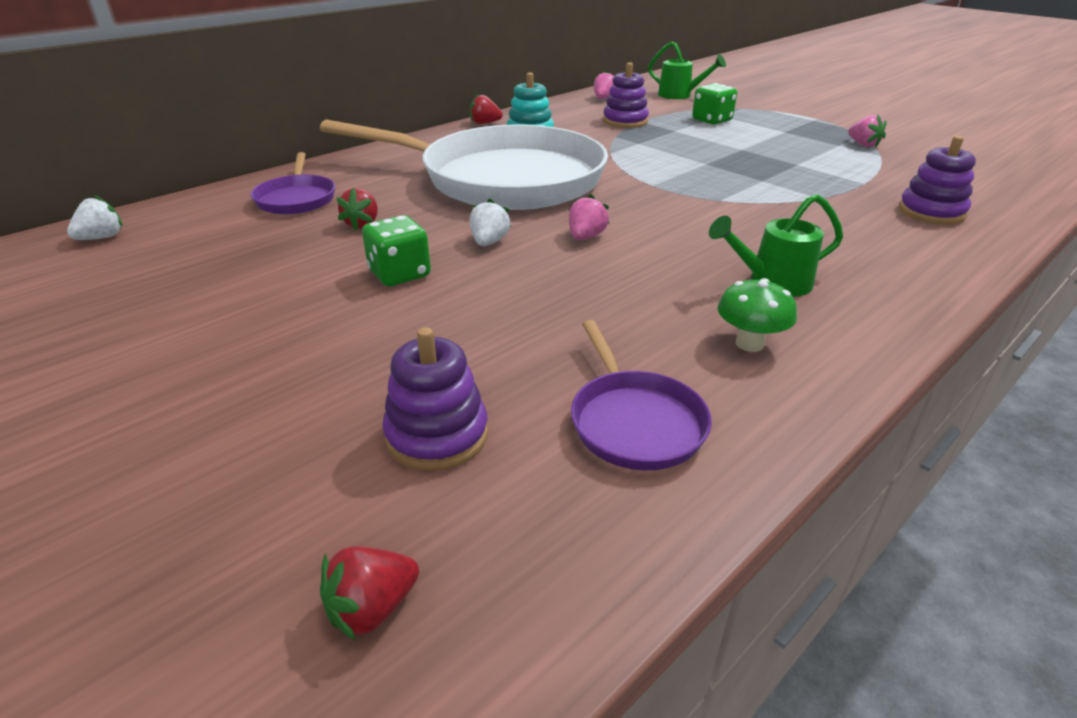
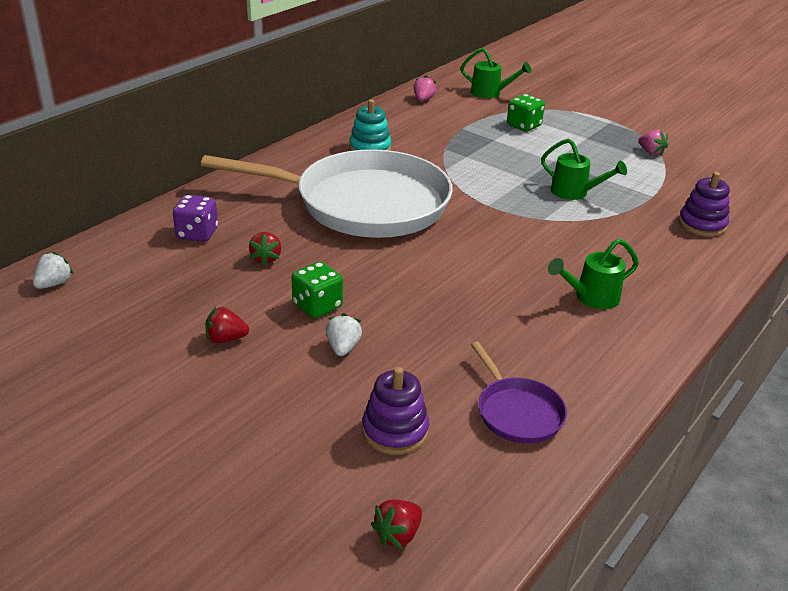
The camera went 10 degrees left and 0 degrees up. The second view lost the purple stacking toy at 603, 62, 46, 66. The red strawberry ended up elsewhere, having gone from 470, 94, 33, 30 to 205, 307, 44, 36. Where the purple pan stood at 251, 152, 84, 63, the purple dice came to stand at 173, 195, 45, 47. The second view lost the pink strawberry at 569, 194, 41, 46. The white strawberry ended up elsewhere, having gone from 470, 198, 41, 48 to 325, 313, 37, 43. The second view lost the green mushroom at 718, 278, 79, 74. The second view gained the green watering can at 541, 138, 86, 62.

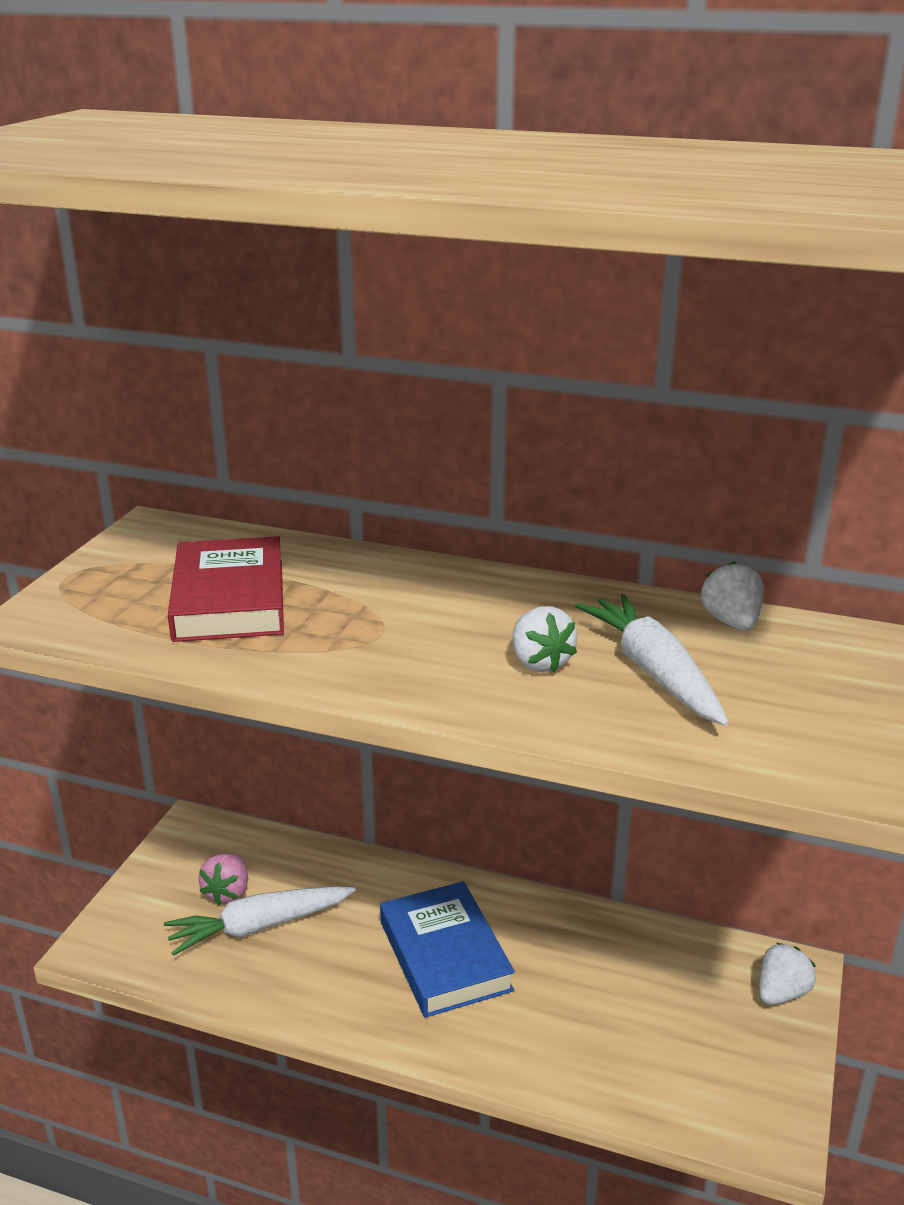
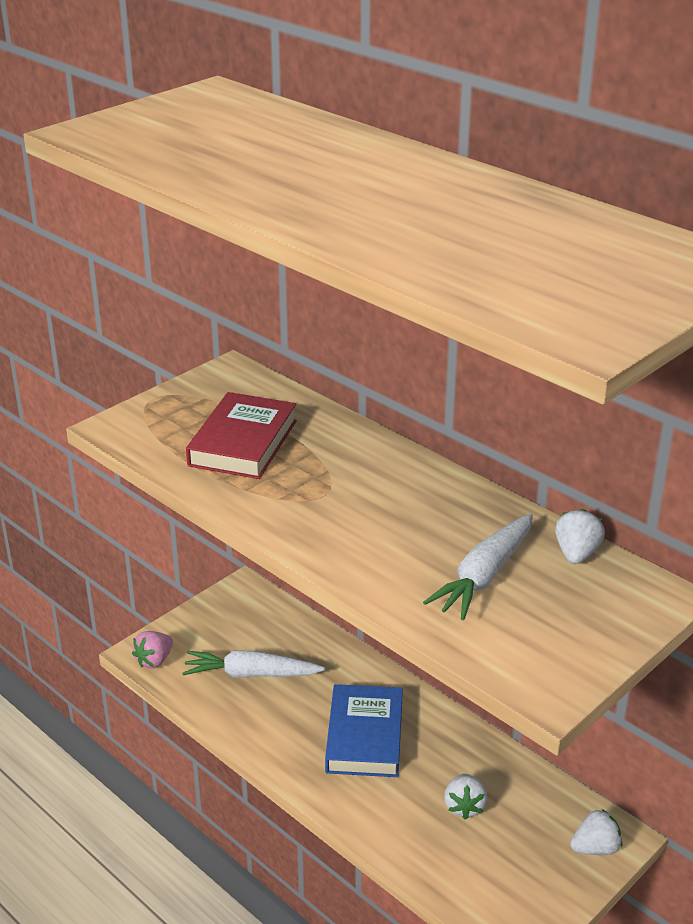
The camera went 25 degrees right and 5 degrees up. The white carrot at 575, 594, 154, 132 ended up facing another way, 150 degrees counterclockwise from before. The white strawberry ended up elsewhere, having gone from 512, 606, 65, 66 to 444, 774, 44, 46. The pink strawberry ended up elsewhere, having gone from 198, 854, 50, 51 to 132, 631, 41, 37.

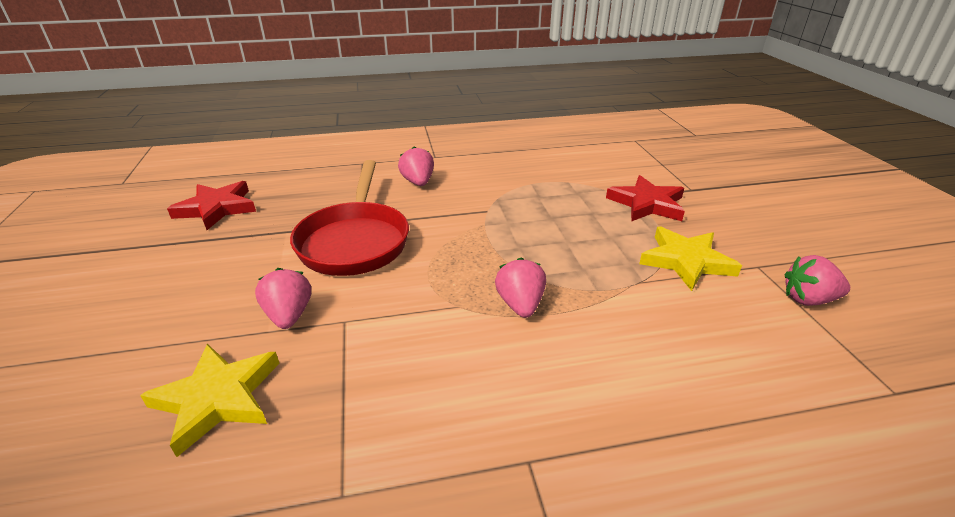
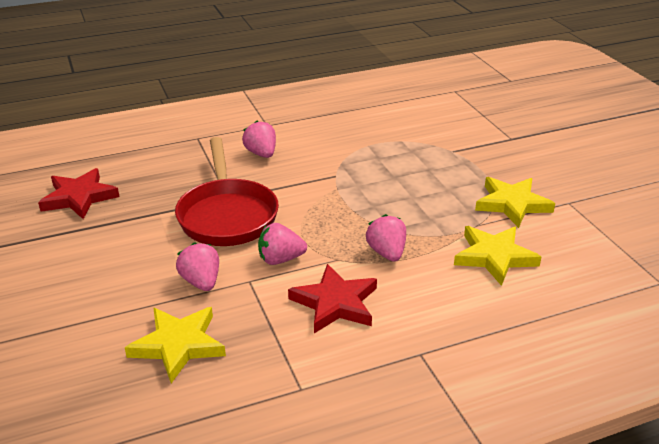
The camera went 10 degrees left and 0 degrees up. The red star ended up elsewhere, having gone from 606, 175, 79, 47 to 288, 264, 89, 69. The pink strawberry ended up elsewhere, having gone from 784, 255, 66, 51 to 258, 223, 49, 42. The second view gained the yellow star at 454, 226, 87, 60.

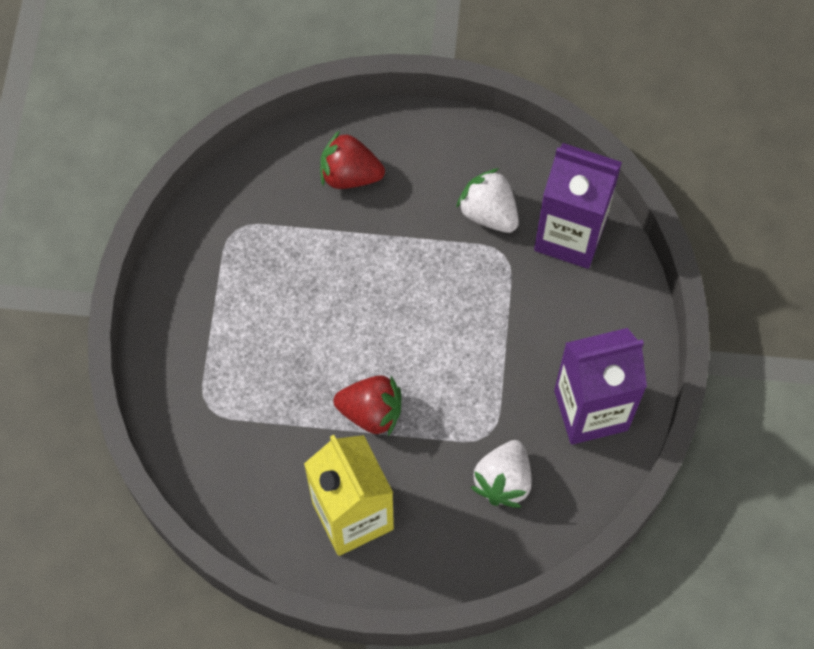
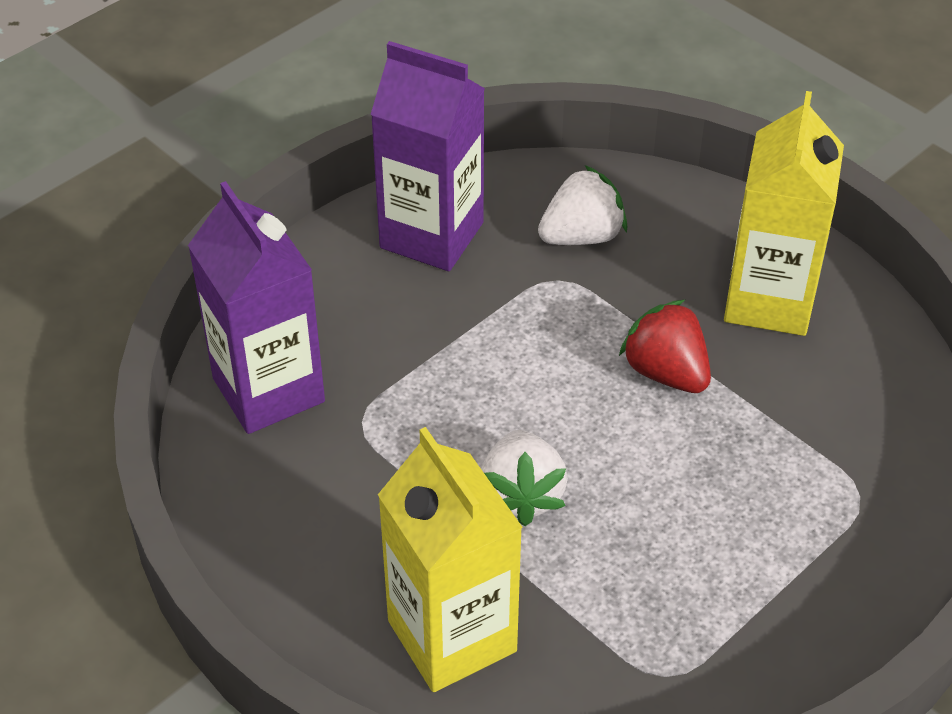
The camera went 140 degrees left and 20 degrees down. Where the red strawberry stood at 320, 130, 65, 59, the yellow carton came to stand at 378, 427, 145, 265. The white strawberry ended up elsewhere, having gone from 456, 168, 63, 65 to 481, 430, 87, 96.

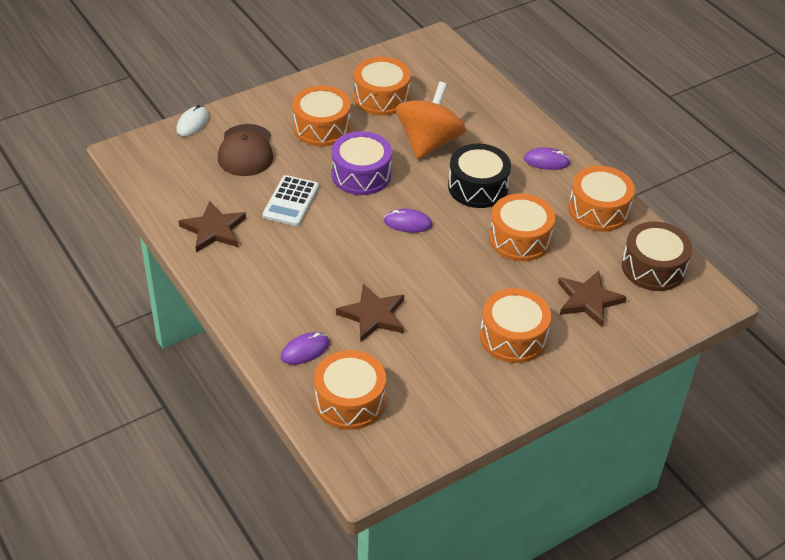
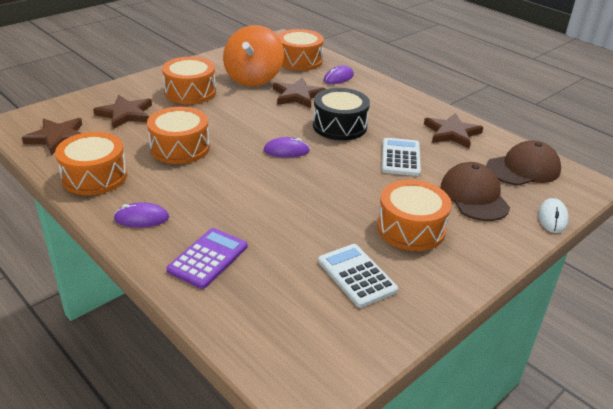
The camera went 170 degrees right and 10 degrees down. Where the orange drum stood at 354, 57, 57, 59, the white calculator came to stand at 318, 244, 80, 64. The orange spinning top ended up elsewhere, having gone from 396, 82, 70, 77 to 223, 25, 61, 61. The second view lost the purple drum at 331, 131, 61, 64. The black drum ended up elsewhere, having gone from 448, 144, 63, 64 to 313, 88, 57, 52. Where the brown drum stood at 622, 222, 70, 69, the brown star came to stand at 22, 118, 60, 37. The second view gained the brown cap at 487, 140, 74, 46. The second view gained the purple calculator at 166, 228, 82, 61.

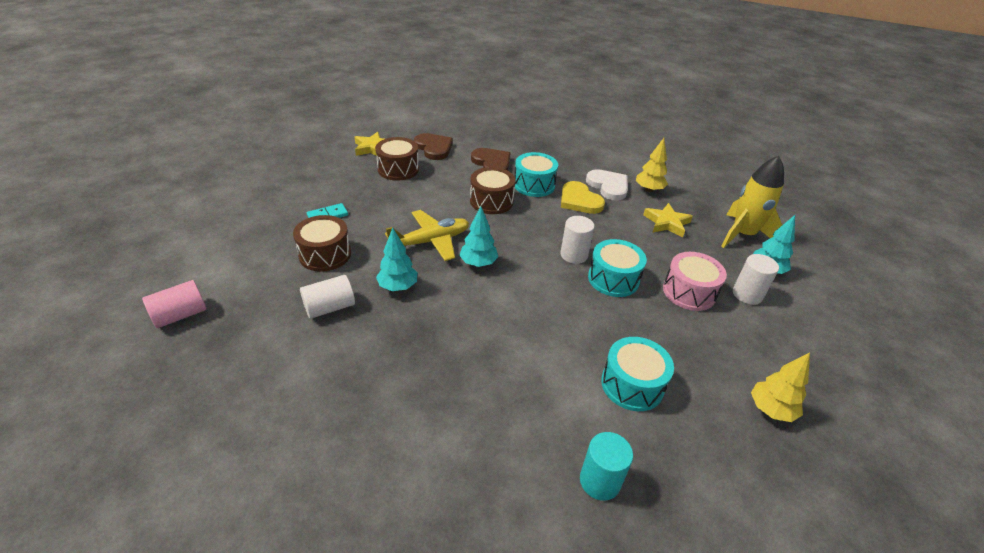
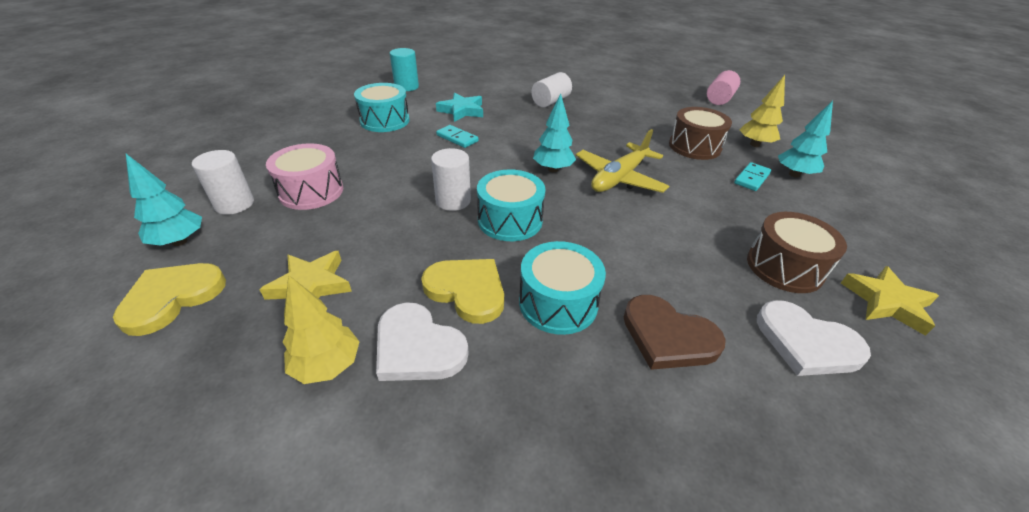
The camera went 160 degrees right and 0 degrees up. What was the brown heart at 414, 133, 39, 27 turned into the white heart at 757, 300, 114, 76. Where the yellow rocket stood at 721, 156, 63, 92, the yellow heart came to stand at 113, 263, 113, 73. The second view lost the brown drum at 470, 167, 46, 47. The turquoise tree ended up elsewhere, having gone from 376, 228, 41, 63 to 778, 101, 55, 77. The turquoise drum ended up elsewhere, having gone from 588, 239, 59, 58 to 477, 170, 68, 71. The white cylinder ended up elsewhere, having gone from 300, 275, 55, 44 to 531, 72, 41, 35. The yellow tree ended up elsewhere, having gone from 751, 352, 59, 70 to 739, 75, 46, 72. The second view gained the turquoise star at 436, 93, 47, 29. The second view gained the turquoise domino at 436, 125, 43, 23.

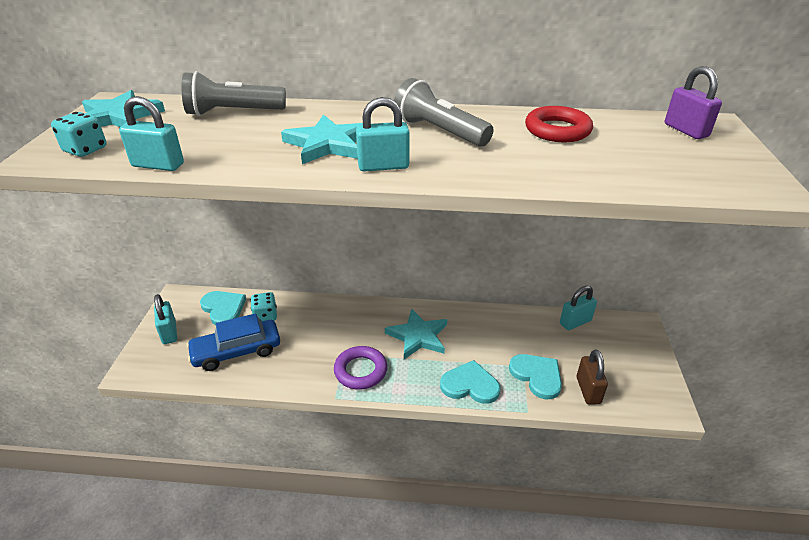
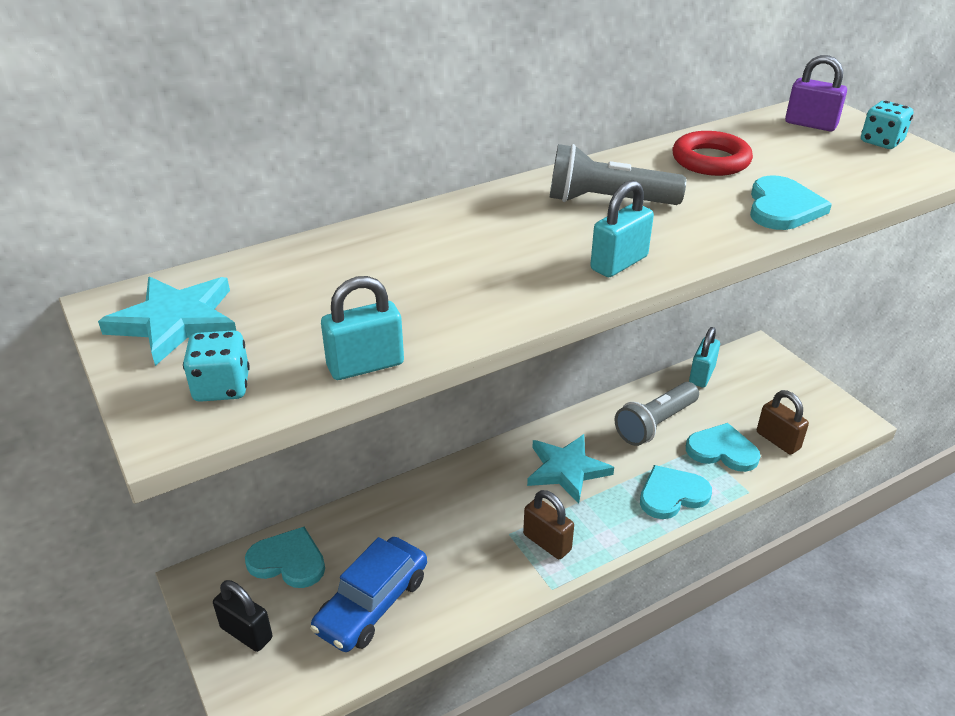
The camera went 35 degrees left and 0 degrees up. The grey flashlight ended up elsewhere, having gone from 181, 71, 105, 45 to 614, 382, 85, 64. The second view lost the turquoise star at 281, 114, 82, 50. The turquoise dice ended up elsewhere, having gone from 251, 292, 26, 29 to 861, 101, 53, 48. What was the turquoise padlock at 154, 294, 23, 50 turned into the black padlock at 213, 580, 59, 72. Where the purple ring stood at 334, 346, 53, 43, the brown padlock came to stand at 523, 490, 51, 69. The second view gained the turquoise heart at 750, 175, 82, 55.

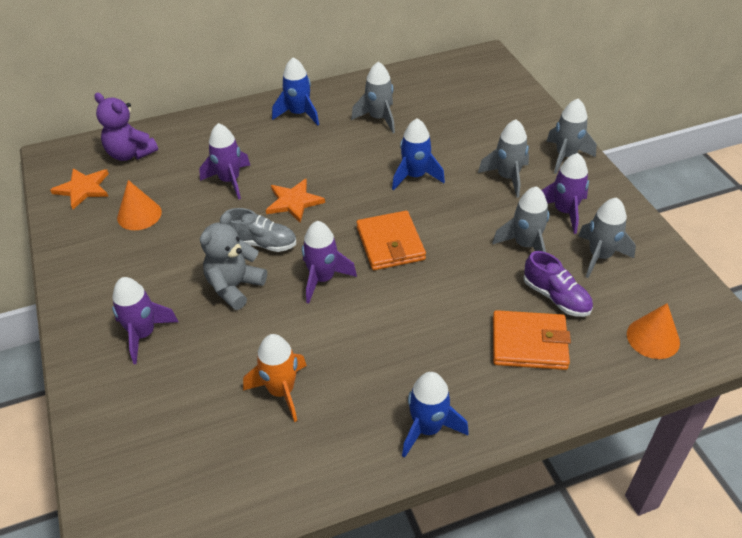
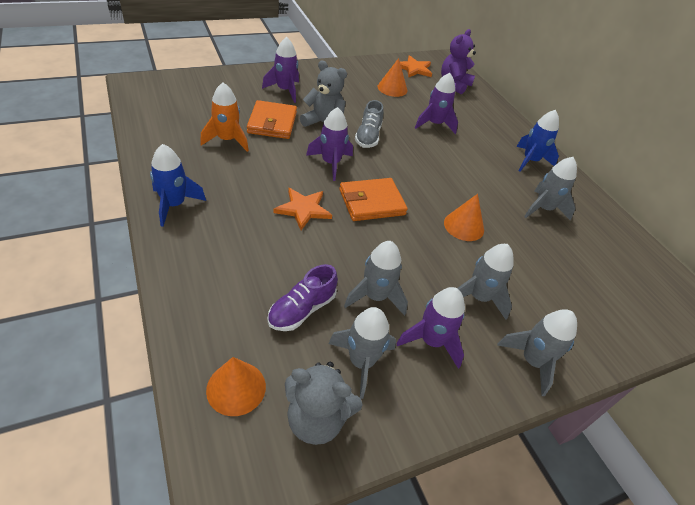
The camera went 80 degrees right and 0 degrees up. Where the blue rocket stood at 392, 118, 53, 72, the orange cone came to stand at 444, 194, 40, 47. The orange star ended up elsewhere, having gone from 266, 179, 59, 44 to 273, 188, 59, 42. The orange wallet ended up elsewhere, having gone from 493, 310, 78, 60 to 247, 100, 50, 39. The second view gained the grey teddy bear at 285, 362, 78, 83.

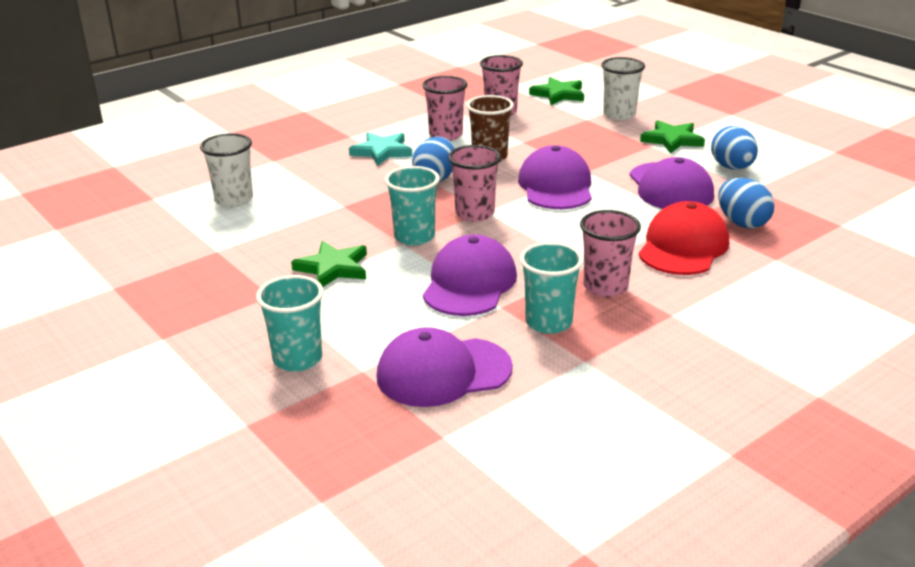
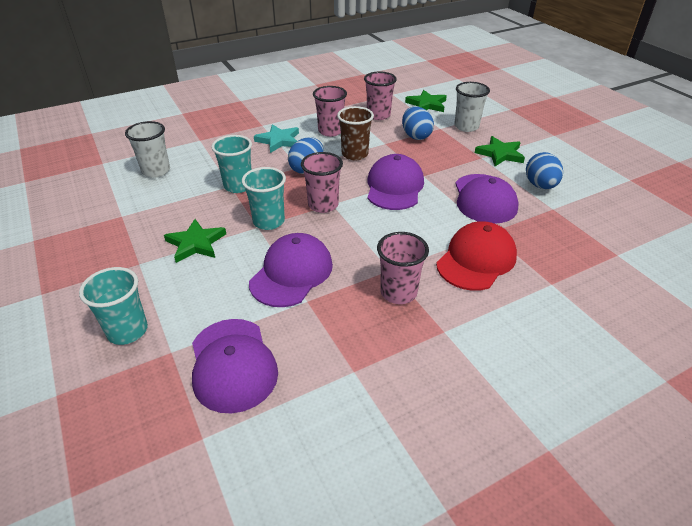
The camera went 10 degrees right and 10 degrees up. The blue egg ended up elsewhere, having gone from 718, 178, 56, 51 to 402, 106, 32, 34. The turquoise cup ended up elsewhere, having gone from 520, 242, 64, 92 to 211, 135, 41, 58. The purple cap at 377, 327, 136, 80 ended up facing another way, 105 degrees counterclockwise from before.

